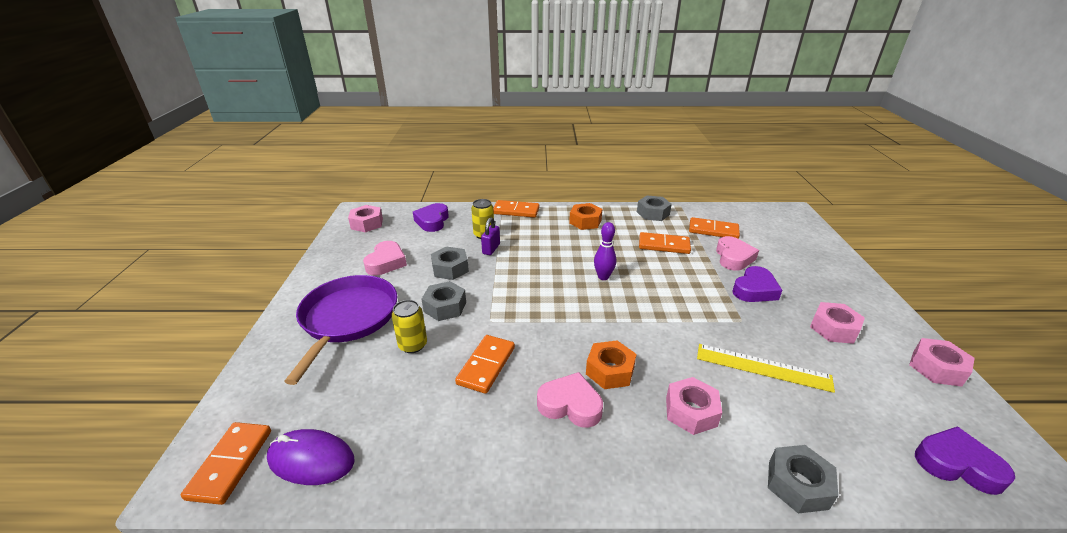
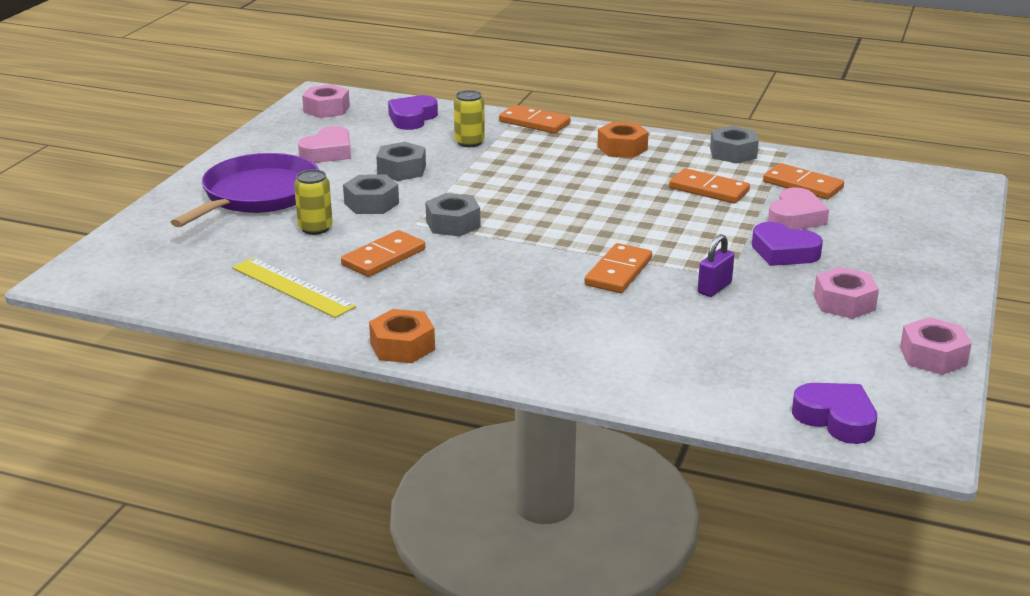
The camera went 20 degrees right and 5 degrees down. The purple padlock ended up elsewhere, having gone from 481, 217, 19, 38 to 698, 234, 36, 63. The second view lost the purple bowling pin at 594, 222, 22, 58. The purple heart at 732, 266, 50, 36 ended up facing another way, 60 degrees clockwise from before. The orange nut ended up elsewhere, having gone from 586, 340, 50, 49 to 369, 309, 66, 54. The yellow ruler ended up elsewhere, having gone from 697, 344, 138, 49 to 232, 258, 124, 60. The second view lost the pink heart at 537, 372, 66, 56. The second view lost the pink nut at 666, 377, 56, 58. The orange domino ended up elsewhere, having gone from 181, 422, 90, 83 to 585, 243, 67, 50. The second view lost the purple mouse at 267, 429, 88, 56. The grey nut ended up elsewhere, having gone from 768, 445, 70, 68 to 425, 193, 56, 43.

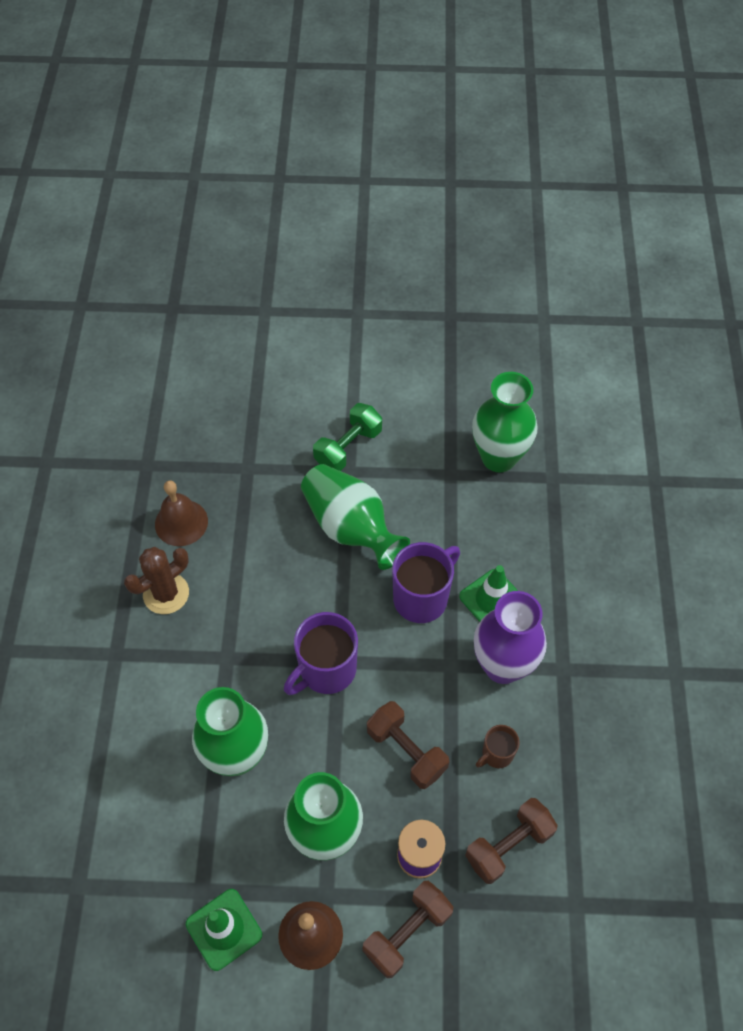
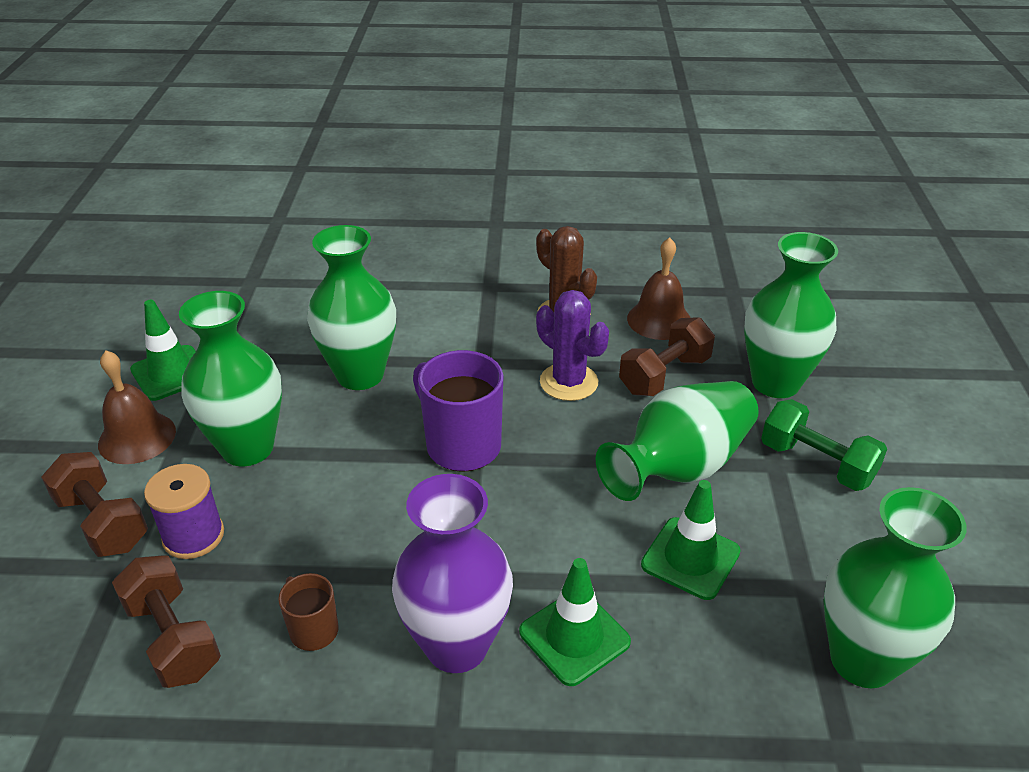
The camera went 90 degrees right and 20 degrees down. The second view lost the purple mug at 392, 542, 68, 81. The brown dumbbell ended up elsewhere, having gone from 367, 701, 82, 88 to 619, 317, 96, 79. The second view gained the green vase at 744, 232, 94, 166. The second view gained the purple cactus at 536, 290, 73, 111. The second view gained the green traffic cone at 641, 480, 100, 120.

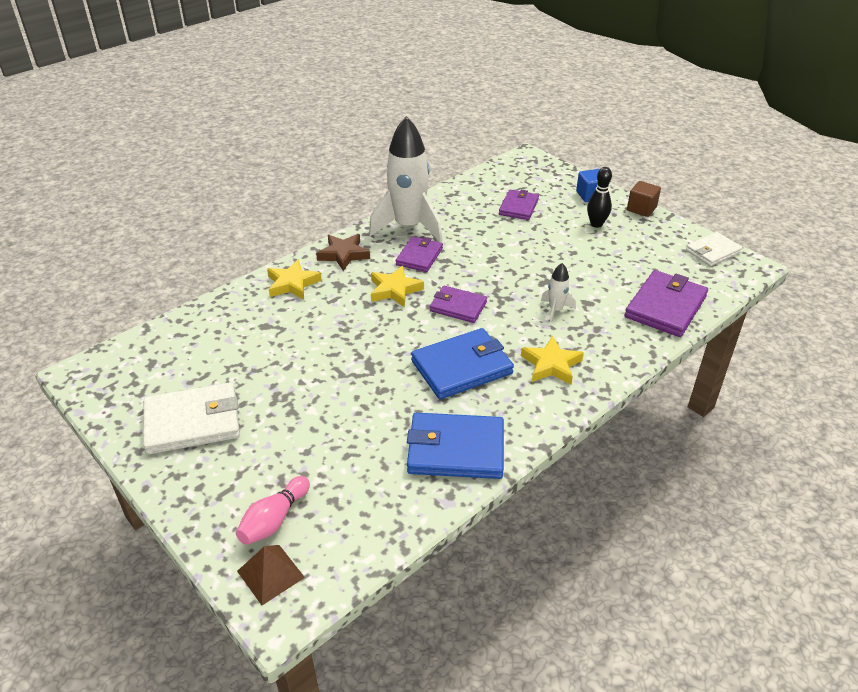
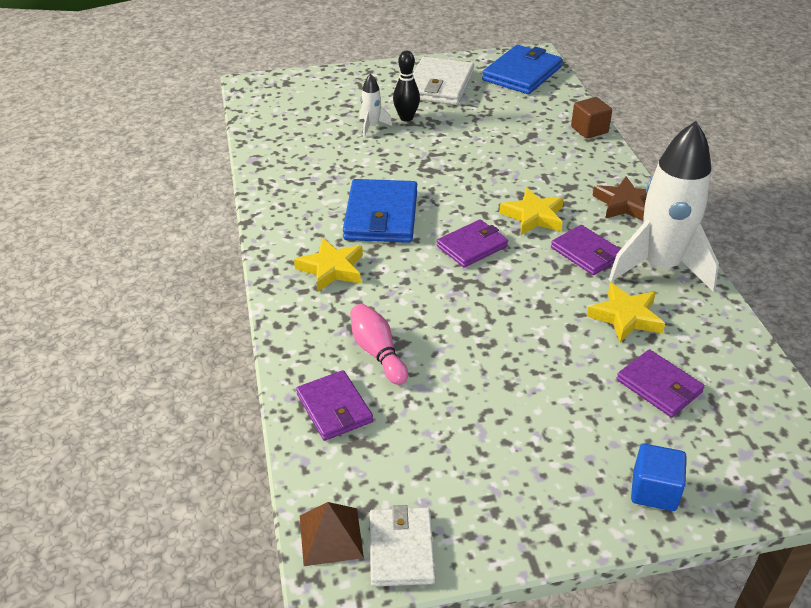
The camera went 120 degrees right and 0 degrees up. The black bowling pin ended up elsewhere, having gone from 587, 167, 25, 61 to 393, 51, 27, 71. The brown cube ended up elsewhere, having gone from 627, 181, 34, 36 to 571, 97, 41, 42. The yellow star ended up elsewhere, having gone from 267, 259, 55, 41 to 587, 283, 78, 60. The white rocket ended up elsewhere, having gone from 541, 263, 35, 60 to 359, 73, 33, 64. The size of the purple wallet at 625, 270, 83, 67 changed by a factor of 0.63. The blue wallet ended up elsewhere, having gone from 407, 413, 97, 66 to 482, 45, 81, 49. The pink bowling pin ended up elsewhere, having gone from 236, 476, 74, 69 to 350, 304, 58, 81. The brown pyramid ended up elsewhere, having gone from 237, 545, 68, 60 to 300, 502, 64, 64.

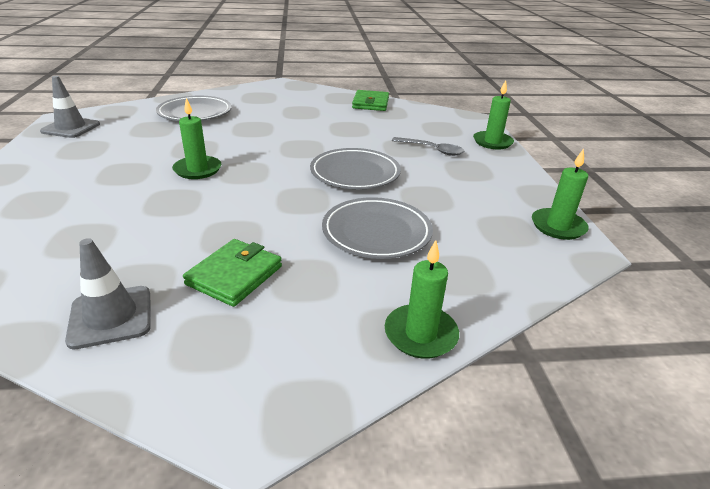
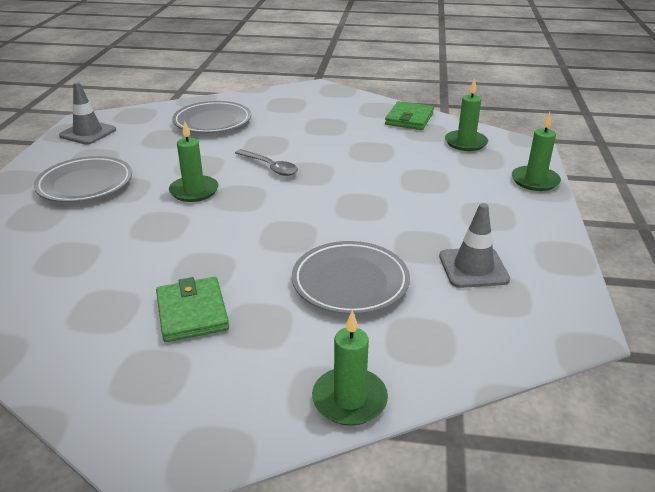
The camera went 15 degrees right and 0 degrees up. The grey spoon ended up elsewhere, having gone from 392, 137, 72, 19 to 235, 149, 63, 27. The grey plate ended up elsewhere, having gone from 310, 148, 91, 41 to 34, 156, 98, 47. The green candle ended up elsewhere, having gone from 532, 149, 57, 91 to 445, 79, 43, 72. The grey traffic cone ended up elsewhere, having gone from 65, 238, 86, 111 to 439, 203, 71, 85. The green wallet at 183, 239, 99, 68 ended up facing another way, 60 degrees counterclockwise from before.

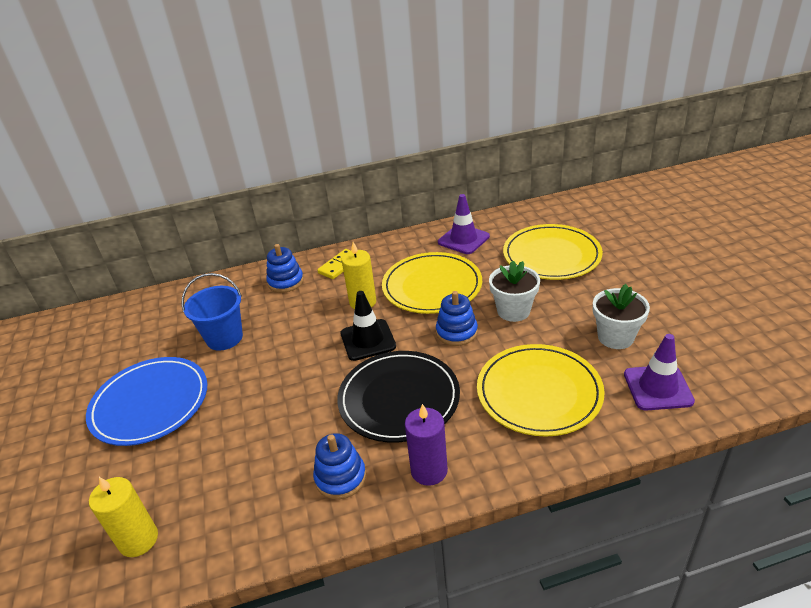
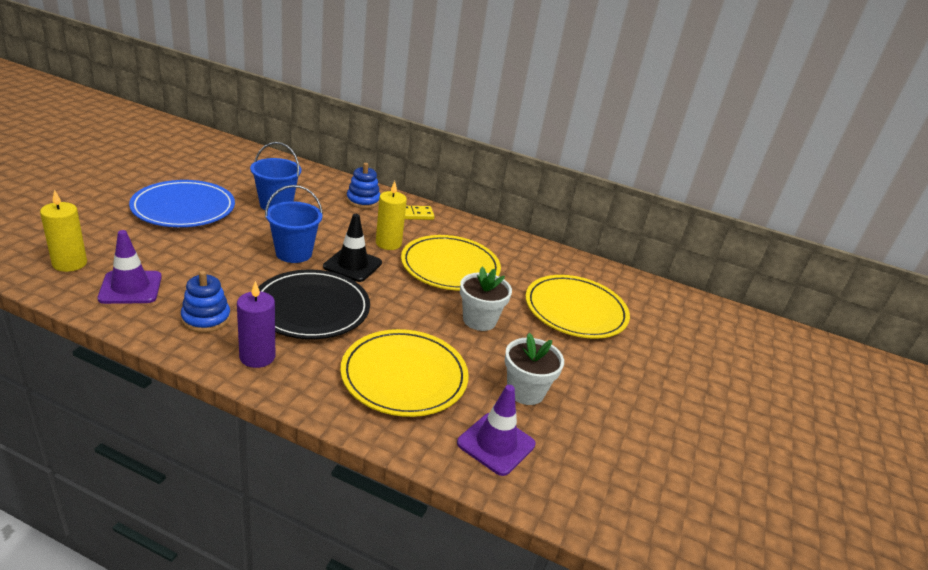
The camera went 30 degrees right and 5 degrees down. The purple traffic cone ended up elsewhere, having gone from 438, 194, 52, 60 to 97, 230, 65, 74. The second view lost the blue stacking toy at 436, 291, 42, 55. The second view gained the blue bucket at 265, 185, 58, 78.

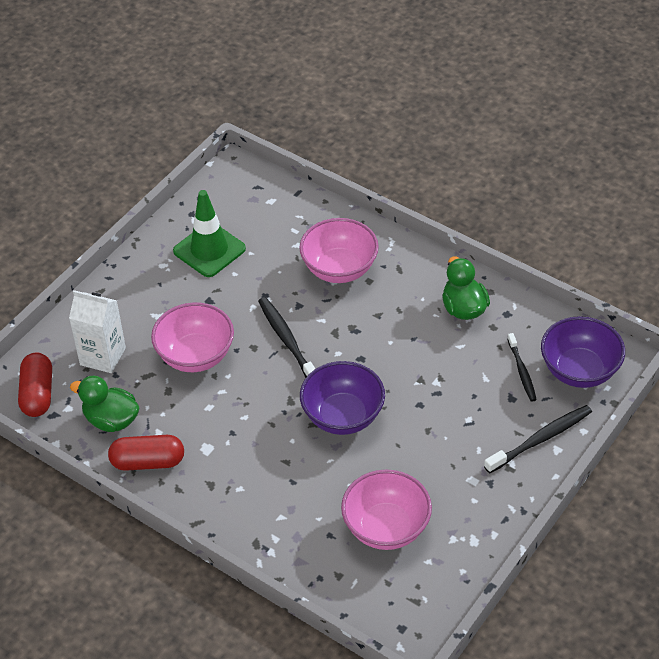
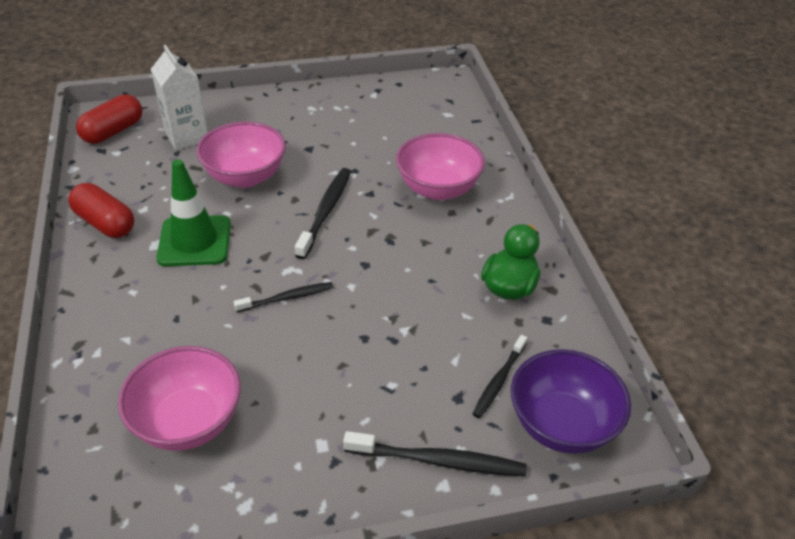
The camera went 40 degrees right and 5 degrees down. The green traffic cone ended up elsewhere, having gone from 173, 190, 73, 87 to 156, 159, 75, 107. Where the purple bowl stood at 300, 361, 85, 74, the black toothbrush came to stand at 234, 282, 99, 30. The second view lost the green duck at 70, 376, 70, 56.

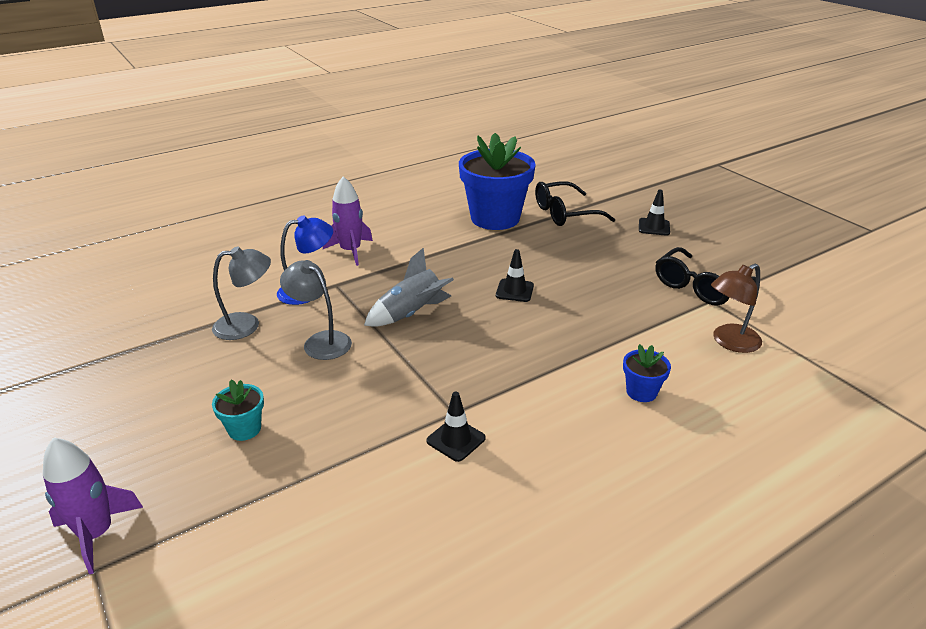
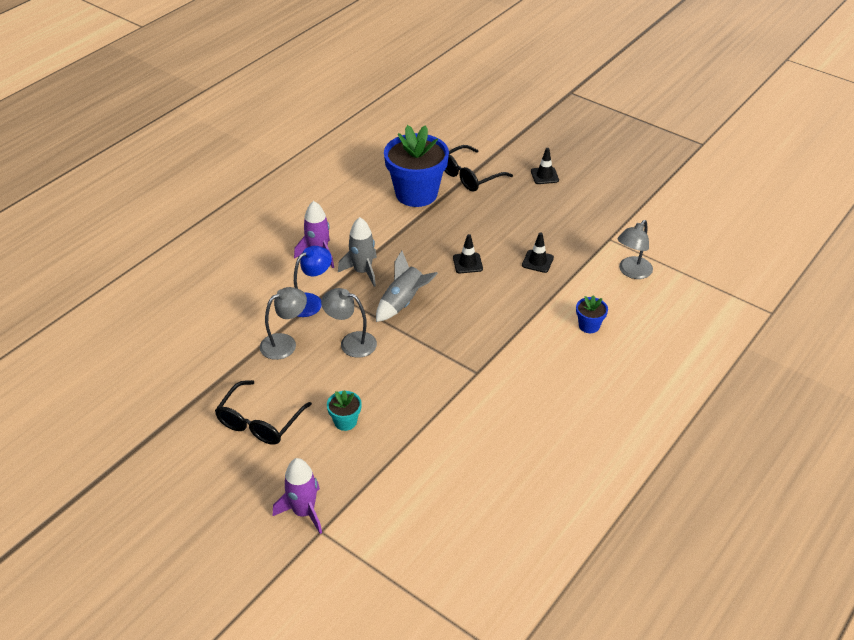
The camera went 20 degrees left and 10 degrees up. The black glasses ended up elsewhere, having gone from 656, 247, 100, 58 to 215, 380, 97, 65. What was the brown lamp at 711, 264, 51, 89 turned into the grey lamp at 618, 220, 35, 59. The black traffic cone ended up elsewhere, having gone from 427, 392, 59, 70 to 522, 233, 32, 40. The second view gained the grey rocket at 338, 217, 39, 70.

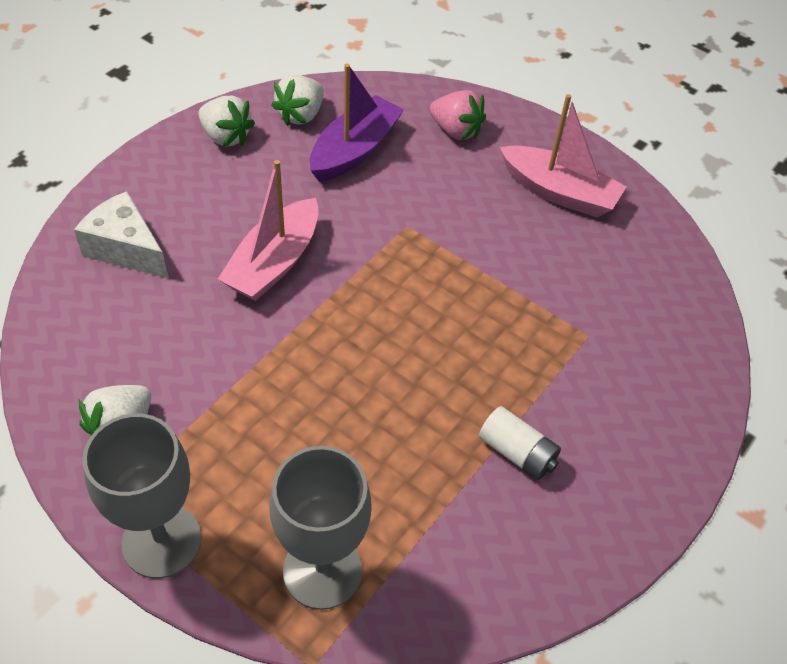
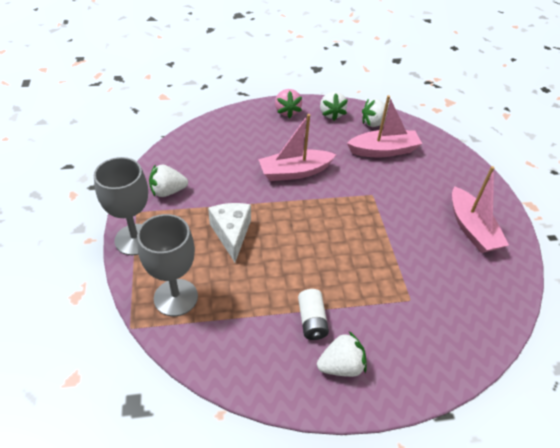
The camera went 45 degrees right and 5 degrees down. What was the purple boat at 310, 64, 94, 118 turned into the pink boat at 347, 95, 75, 62. The pink strawberry ended up elsewhere, having gone from 430, 90, 56, 50 to 275, 89, 27, 30. The white cheese ended up elsewhere, having gone from 74, 191, 94, 87 to 208, 203, 43, 59. The second view gained the white strawberry at 317, 331, 50, 46.

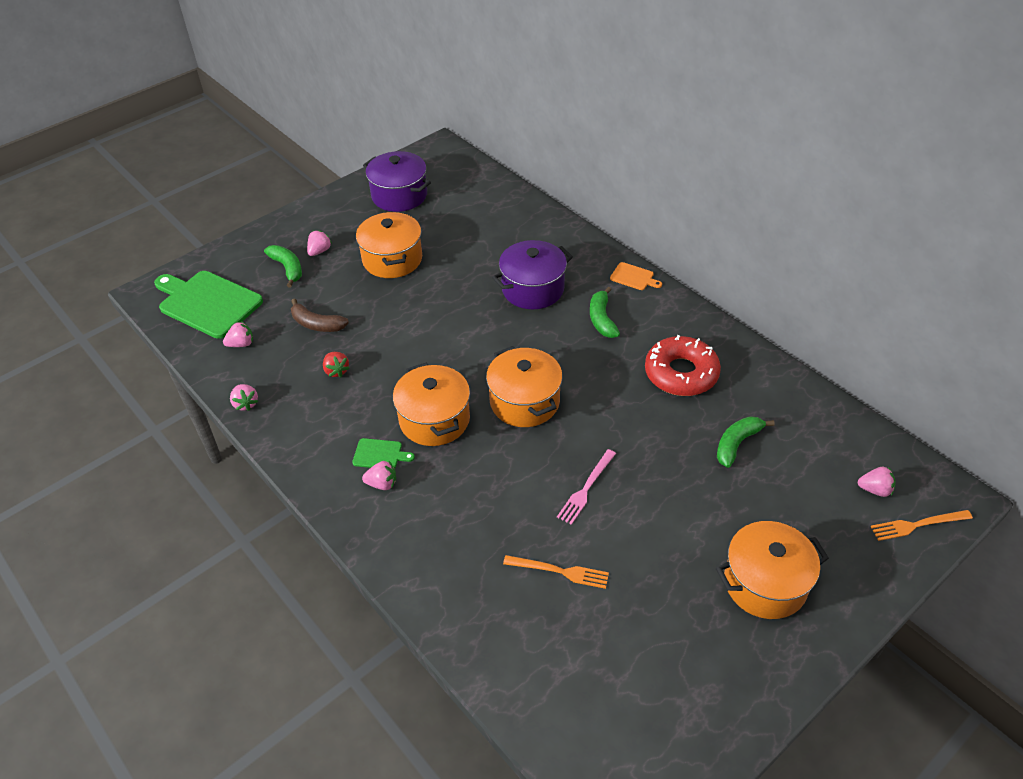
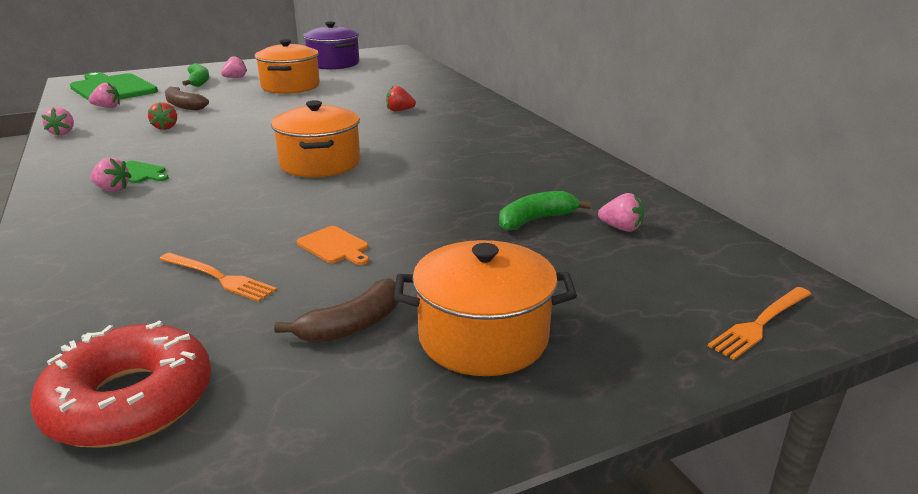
The camera went 15 degrees right and 20 degrees down. Where the purple pot stood at 492, 240, 81, 69, the red strawberry came to stand at 386, 86, 30, 25. The orange cutting board ended up elsewhere, having gone from 610, 262, 52, 28 to 297, 226, 72, 39. The second view lost the green banana at 590, 287, 30, 51. The red donut ended up elsewhere, having gone from 645, 335, 76, 61 to 30, 320, 181, 128. The second view lost the orange pot at 393, 363, 77, 83. The second view lost the pink fork at 557, 449, 59, 76. The pink strawberry ended up elsewhere, having gone from 858, 467, 38, 30 to 598, 193, 46, 39. The orange fork at 871, 510, 102, 31 ended up facing another way, 45 degrees counterclockwise from before. The second view gained the brown banana at 274, 278, 125, 65.

